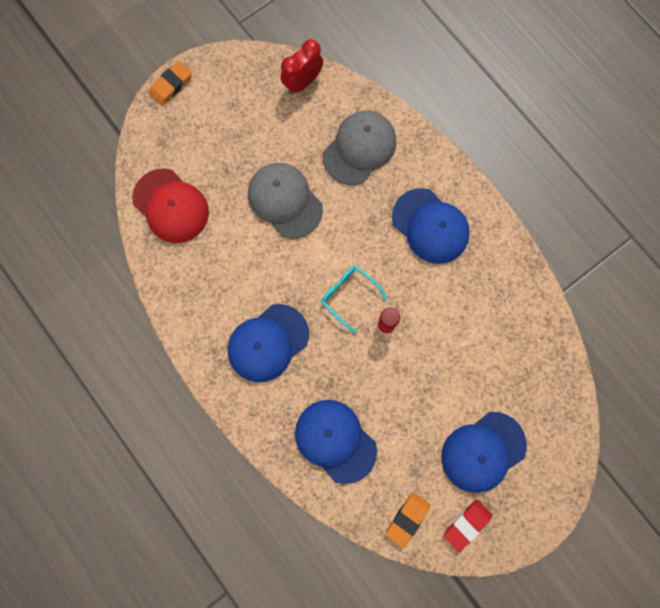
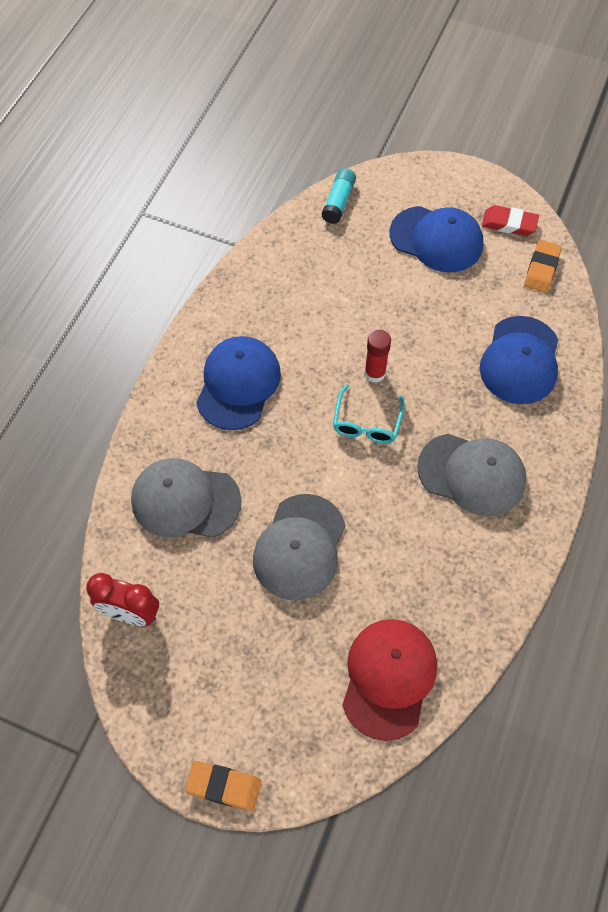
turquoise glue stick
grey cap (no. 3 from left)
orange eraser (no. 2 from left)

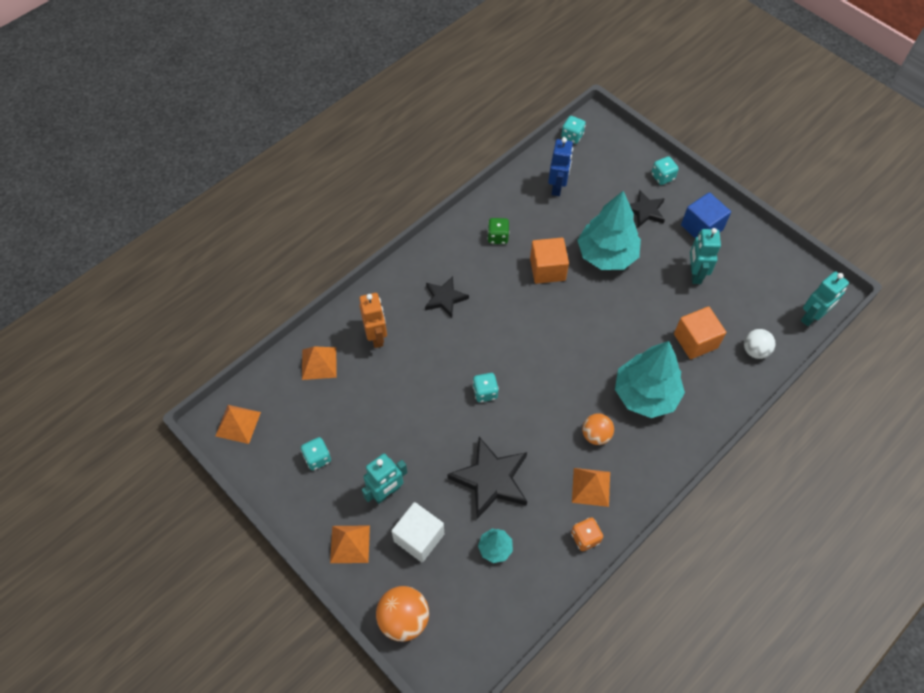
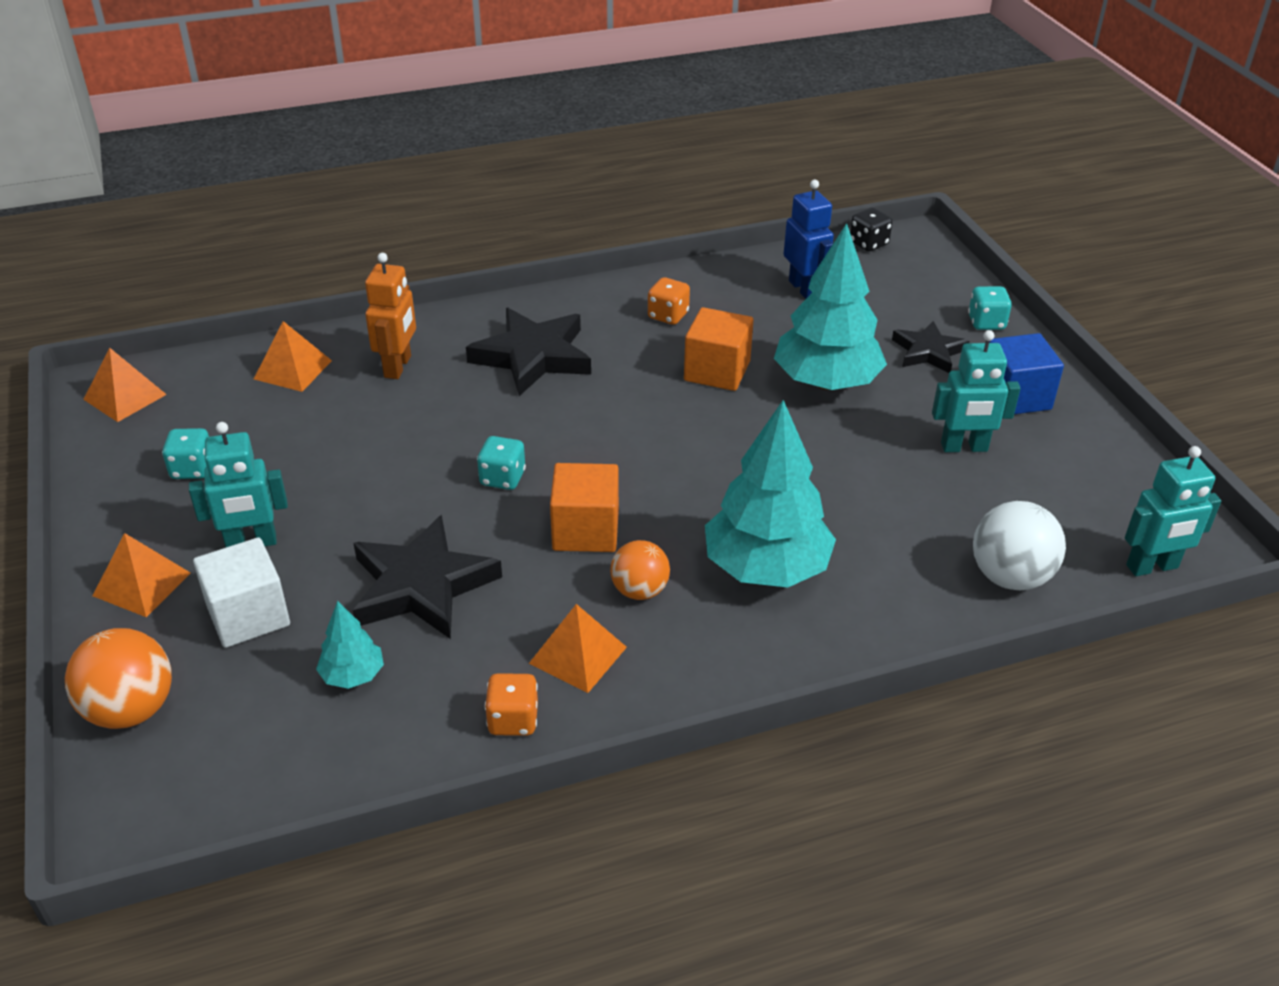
orange cube (no. 1 from left)
orange dice (no. 2 from left)
black dice
blue robot
turquoise robot (no. 2 from left)
black star (no. 2 from left)
white ball

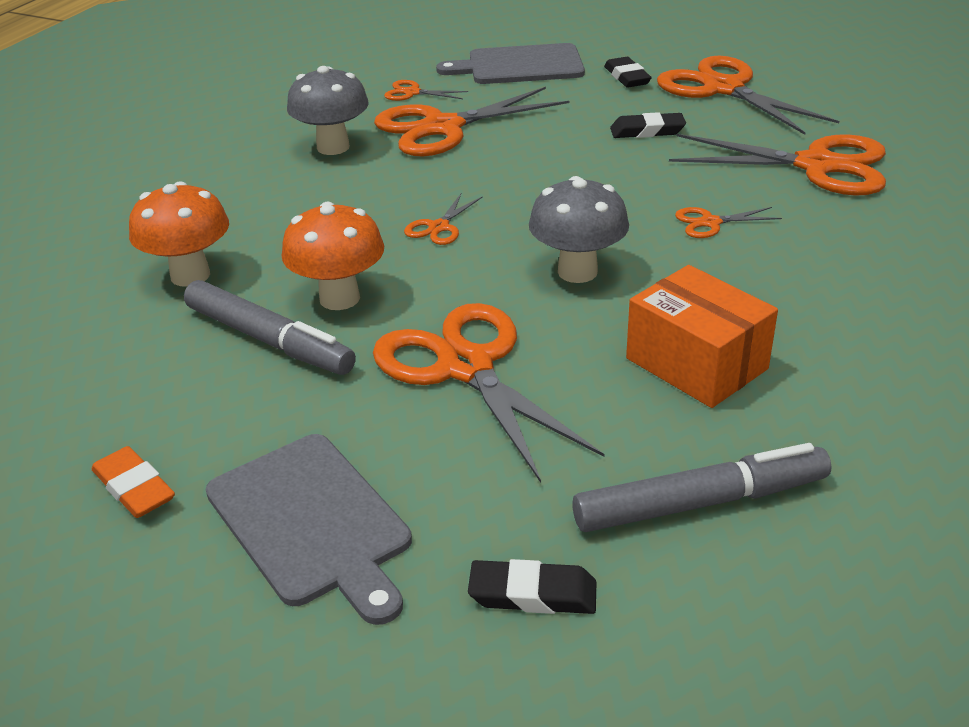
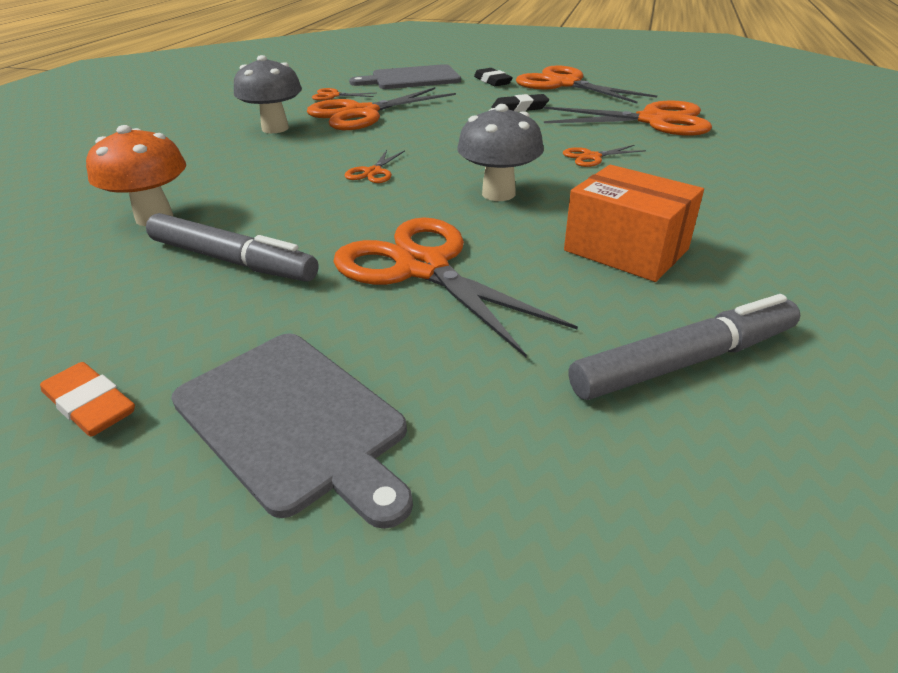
orange mushroom (no. 2 from left in the first image)
black eraser (no. 1 from left in the first image)

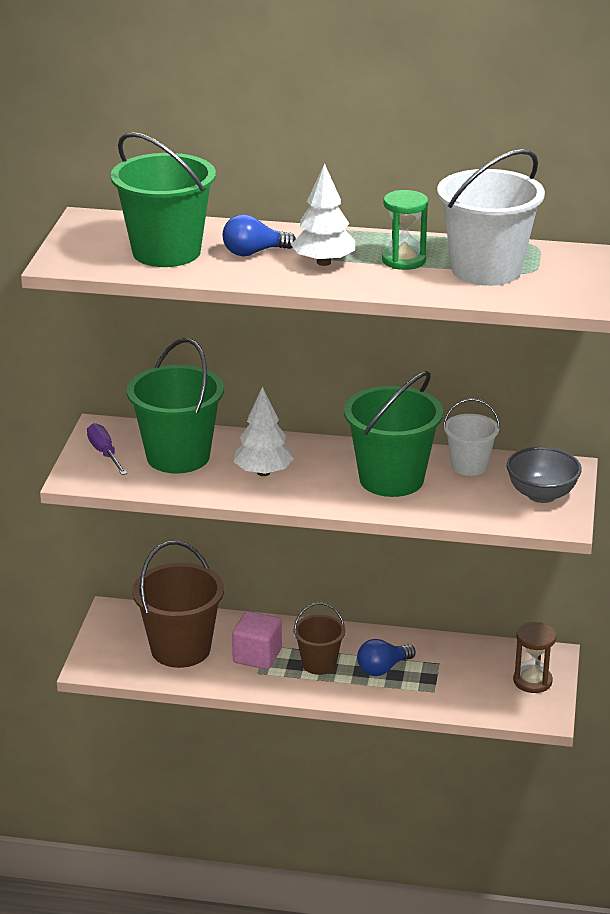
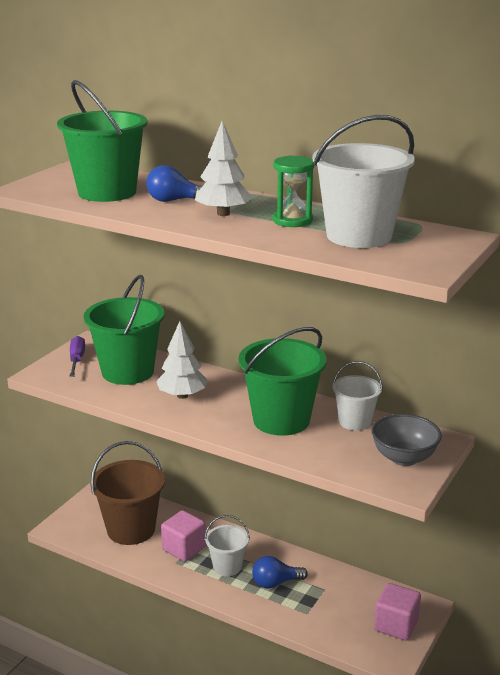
pink cube (no. 2 from left)
white bucket (no. 1 from left)

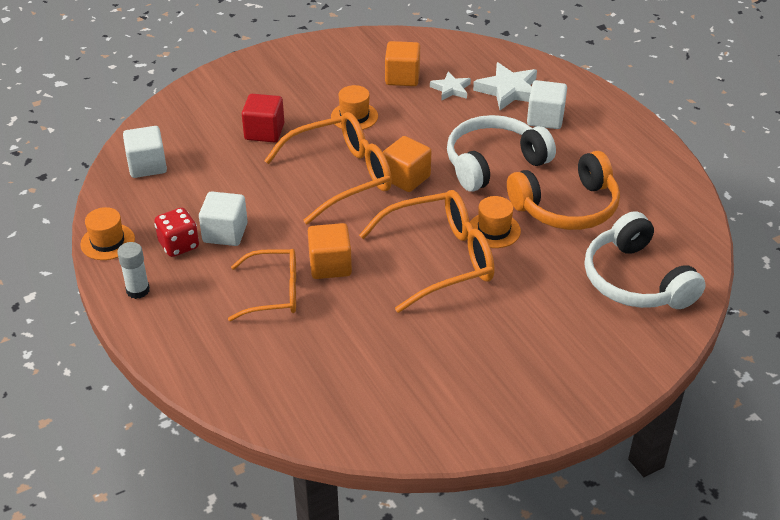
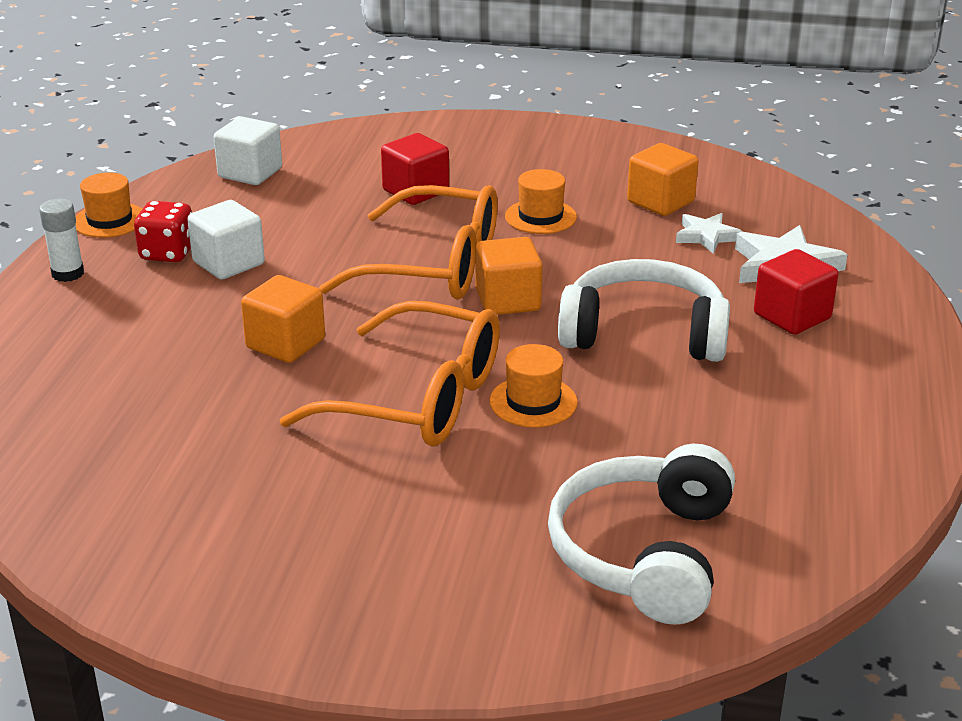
orange glasses (no. 1 from left in the first image)
orange headphones
red cube (no. 2 from left)

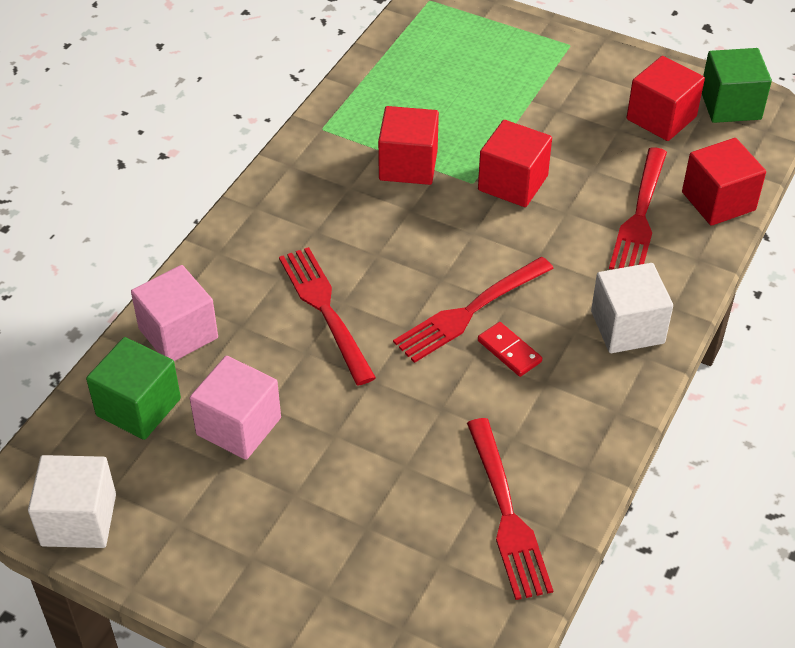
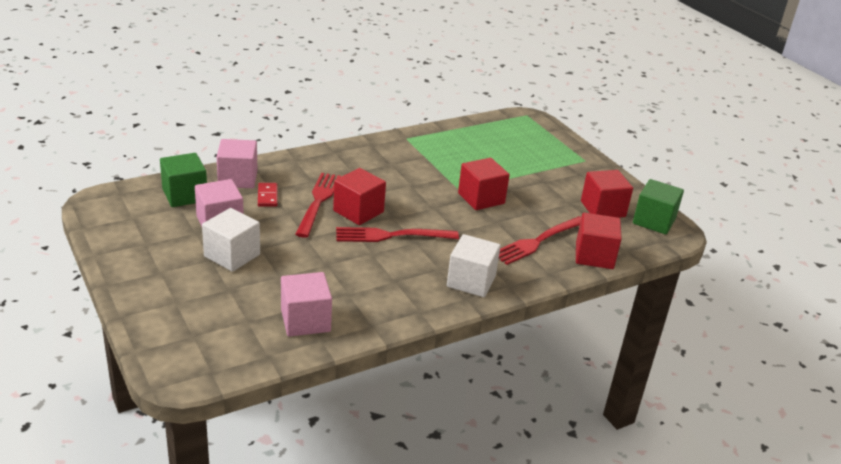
white cube (no. 1 from left)
red cube (no. 1 from left)
red domino
pink cube (no. 3 from left)

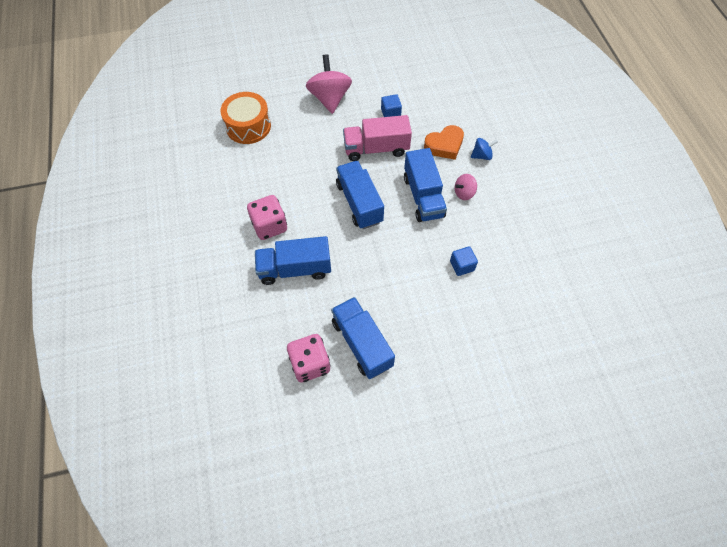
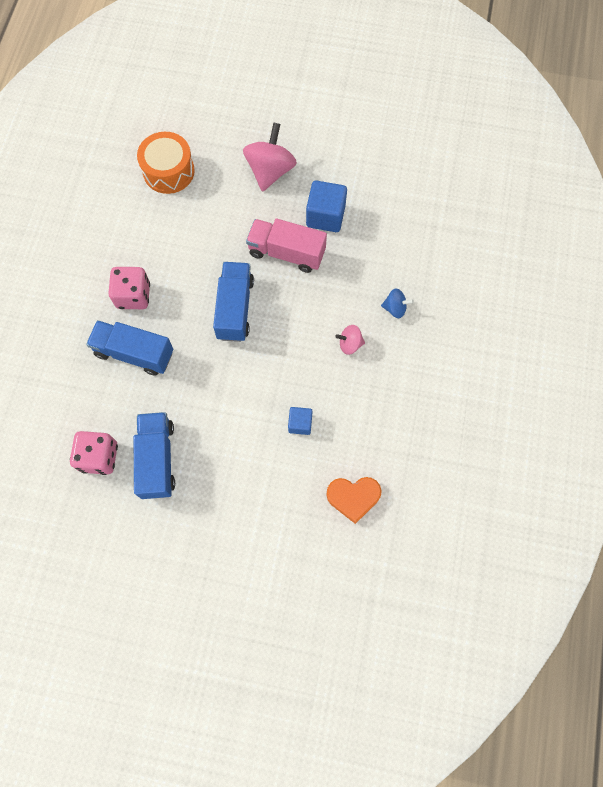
blue truck (no. 4 from left in the first image)
orange heart
blue cube (no. 2 from left)

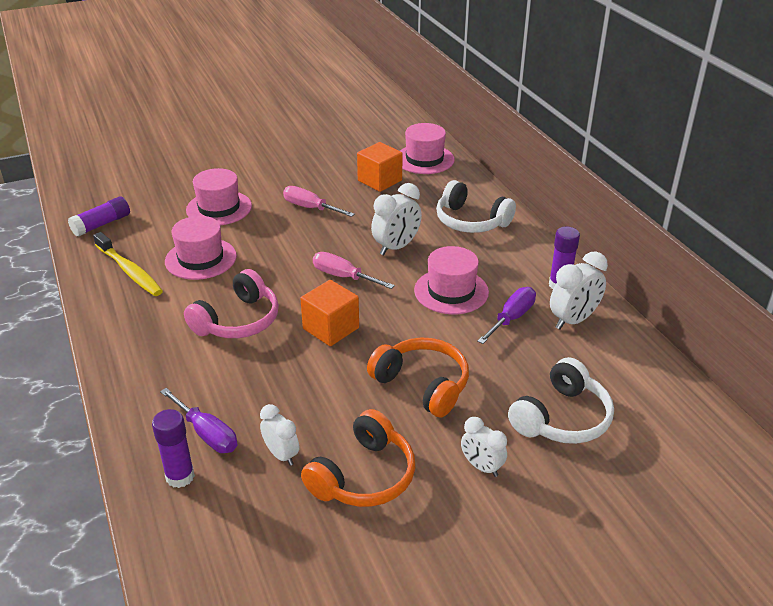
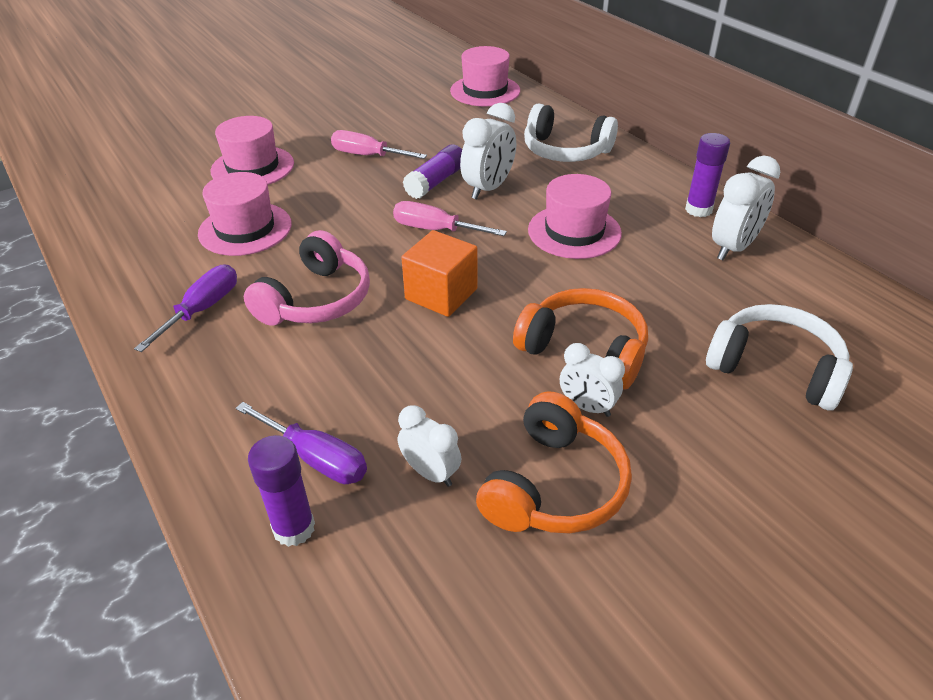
yellow toothbrush
orange cube (no. 2 from left in the first image)
purple glue stick (no. 2 from left)
white clock (no. 3 from left)
purple screwdriver (no. 1 from left)
white headphones (no. 2 from left)

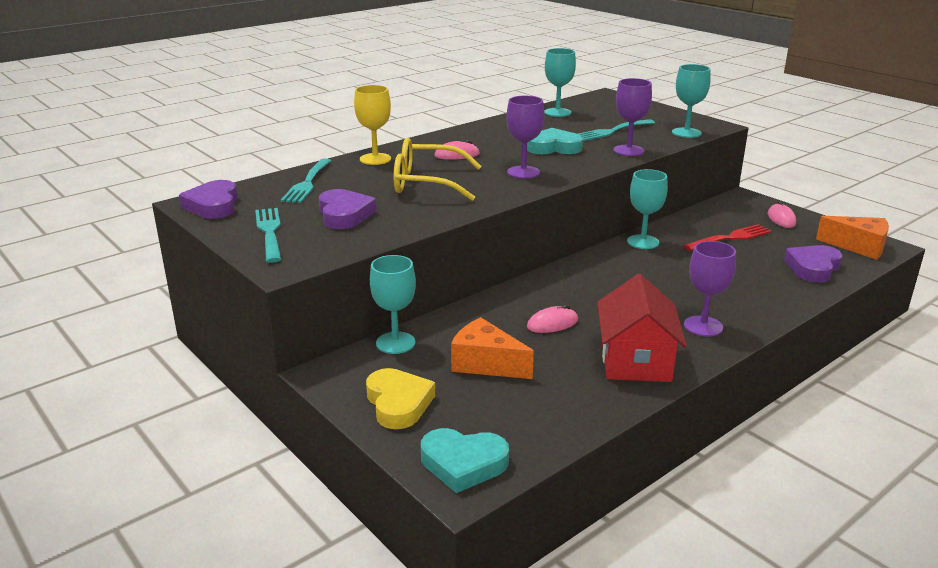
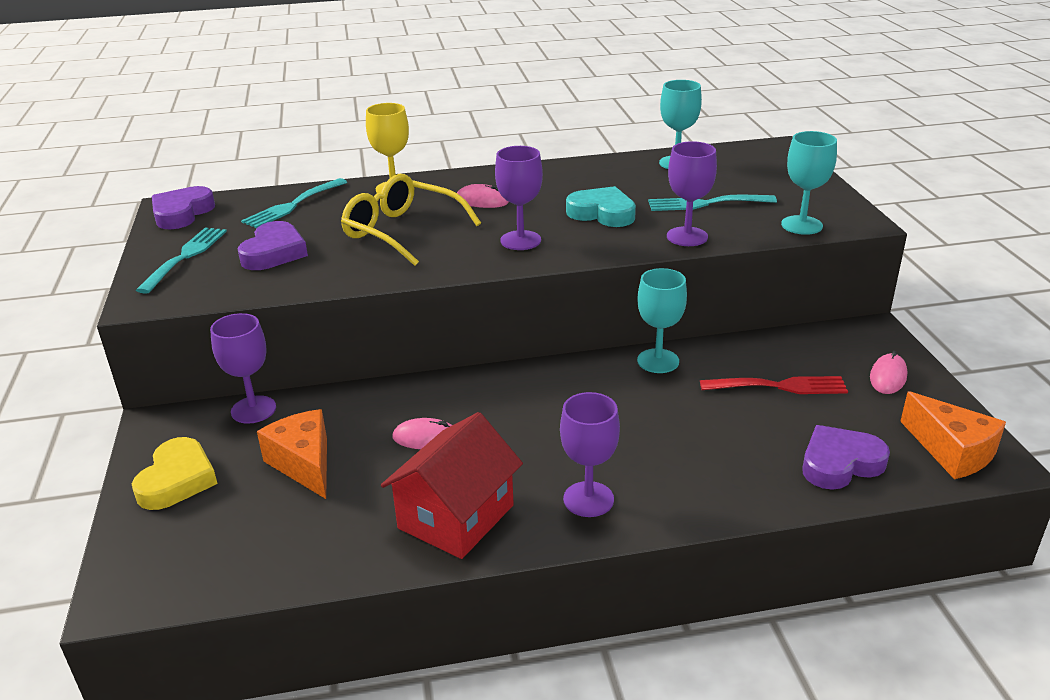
turquoise heart (no. 1 from left in the first image)
purple goblet (no. 1 from left)

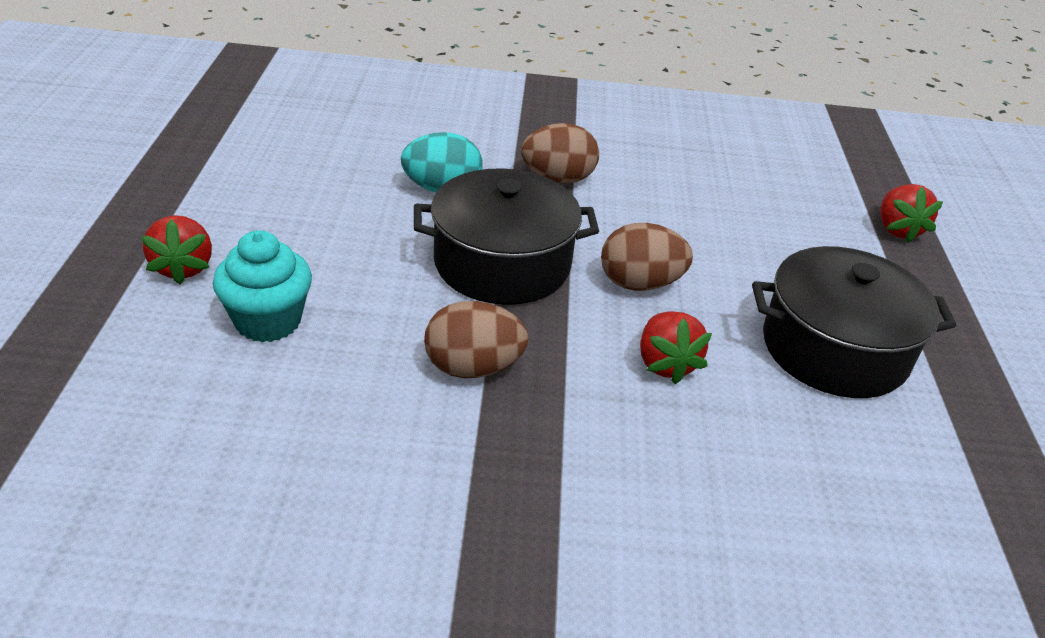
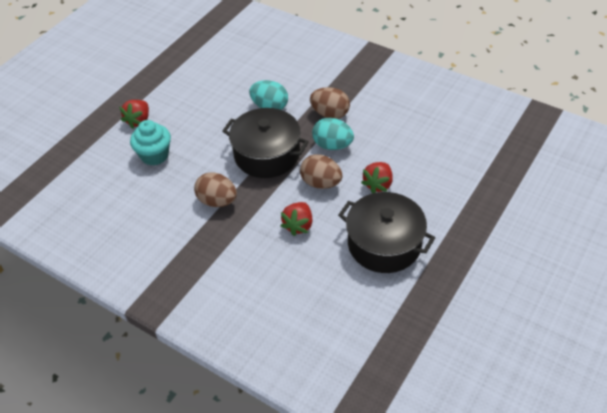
turquoise egg (no. 2 from left)
red strawberry (no. 3 from left)

